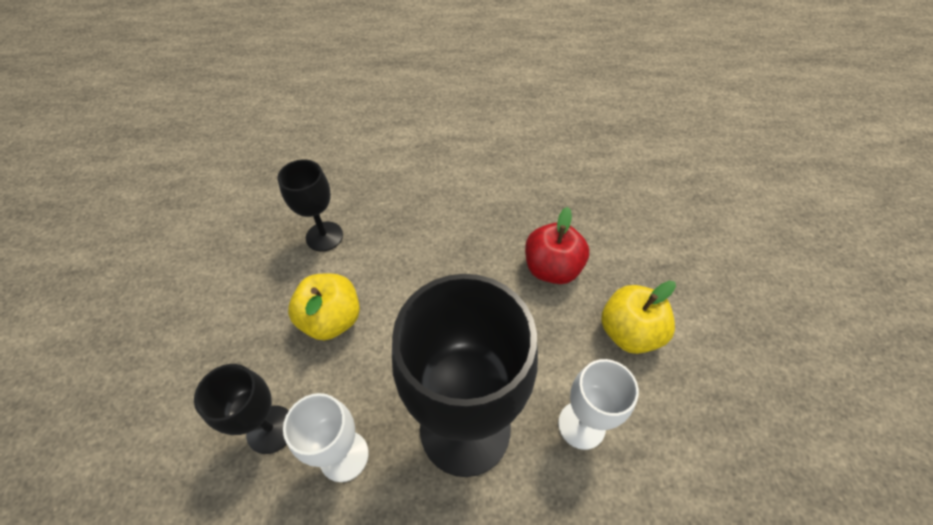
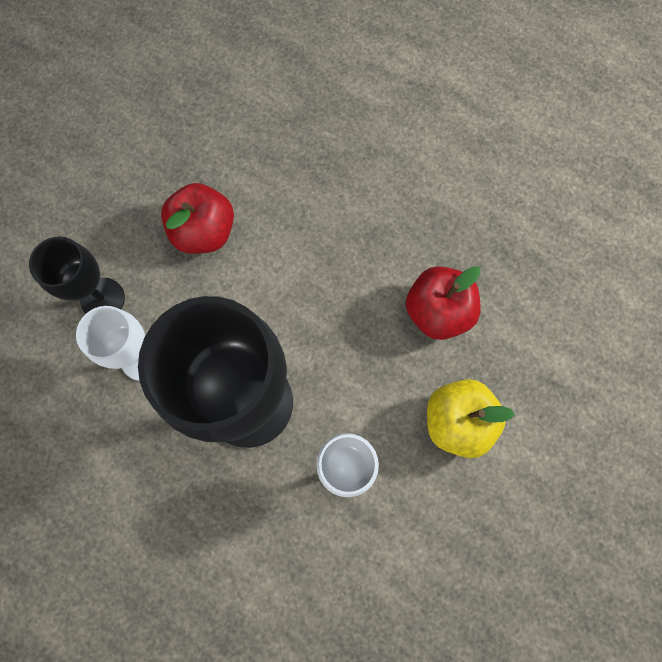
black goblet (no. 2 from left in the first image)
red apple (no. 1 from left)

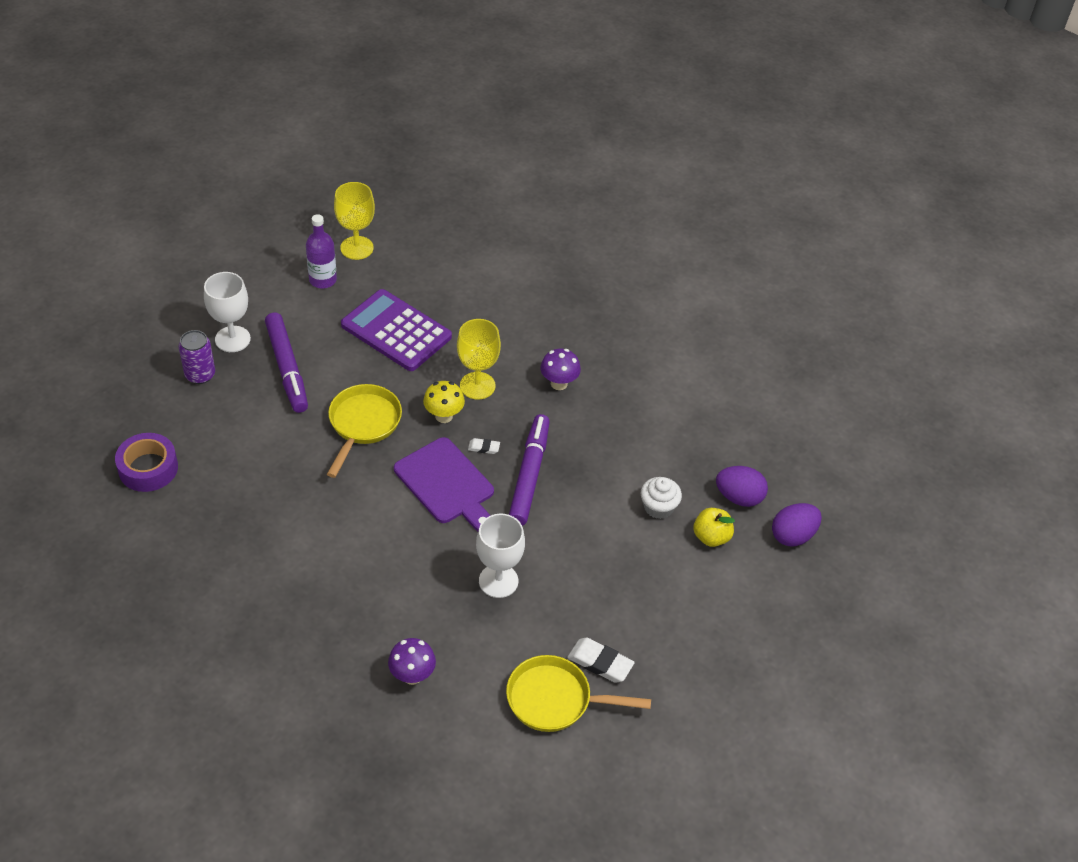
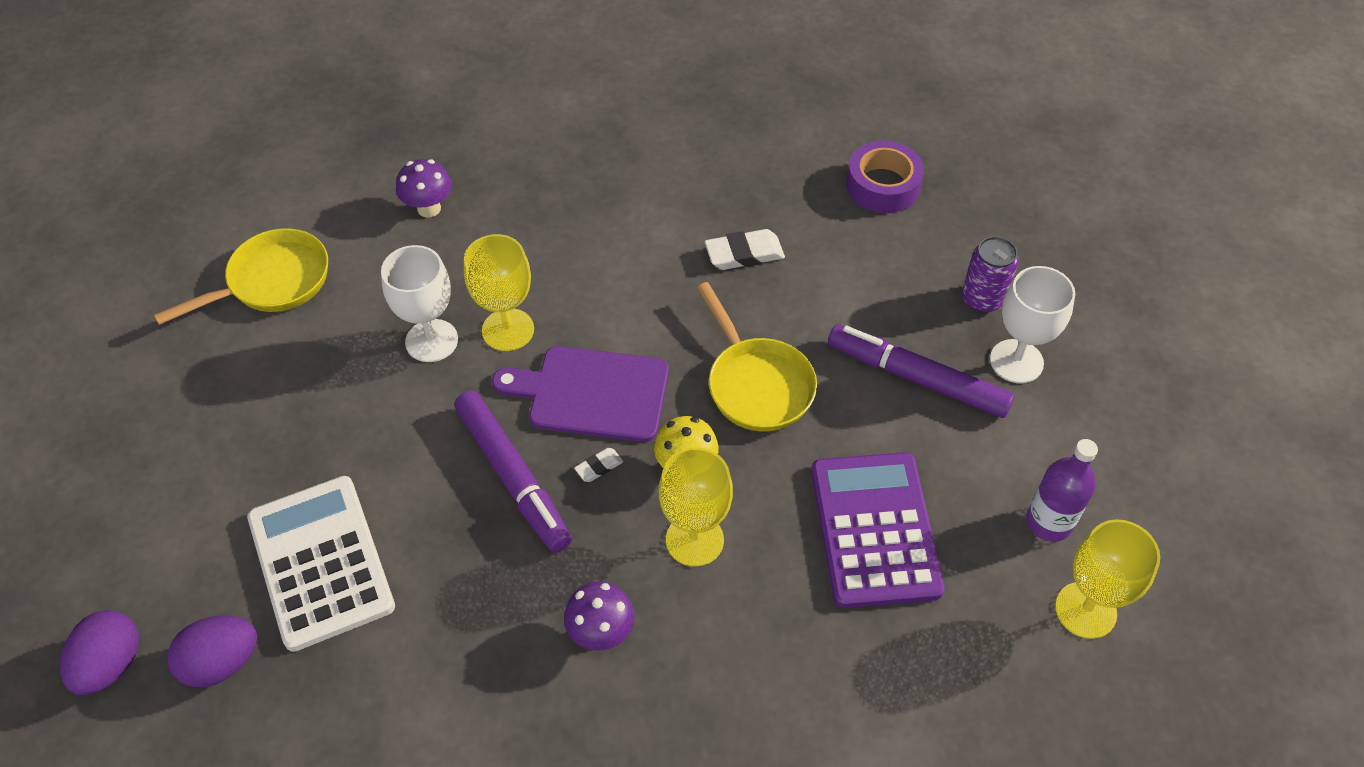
yellow apple
yellow goblet (no. 1 from left)
white eraser (no. 2 from left)
white calculator
purple calculator

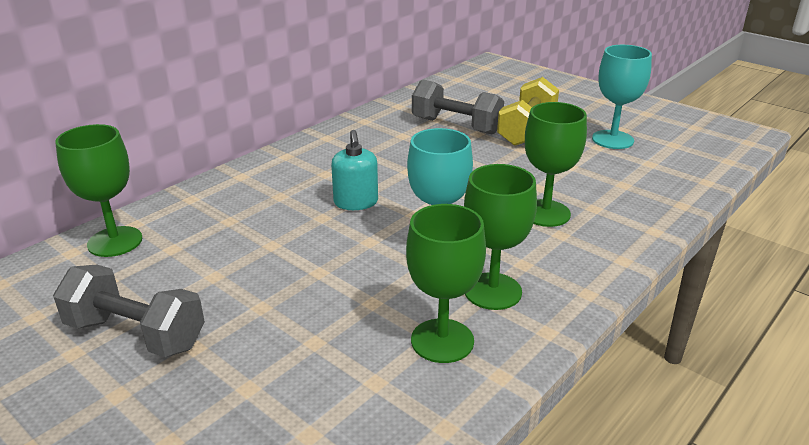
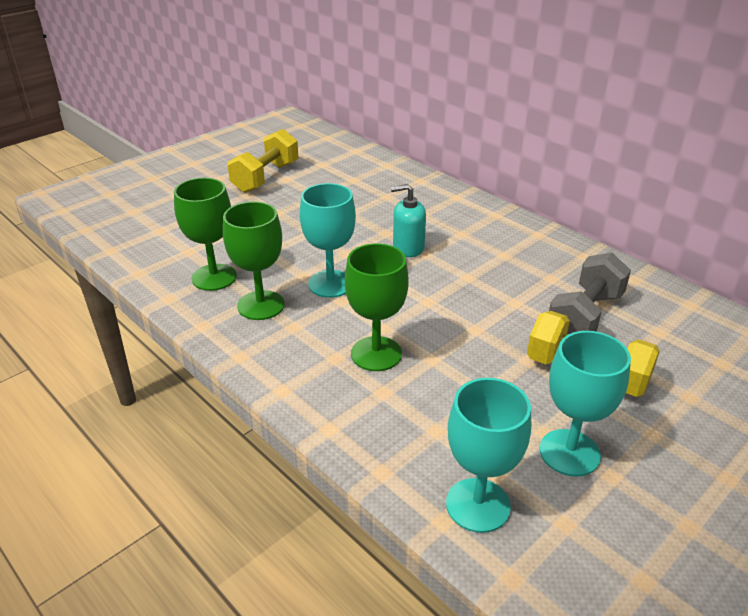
green goblet (no. 1 from left in the first image)
turquoise goblet (no. 2 from left)
yellow dumbbell (no. 1 from left)

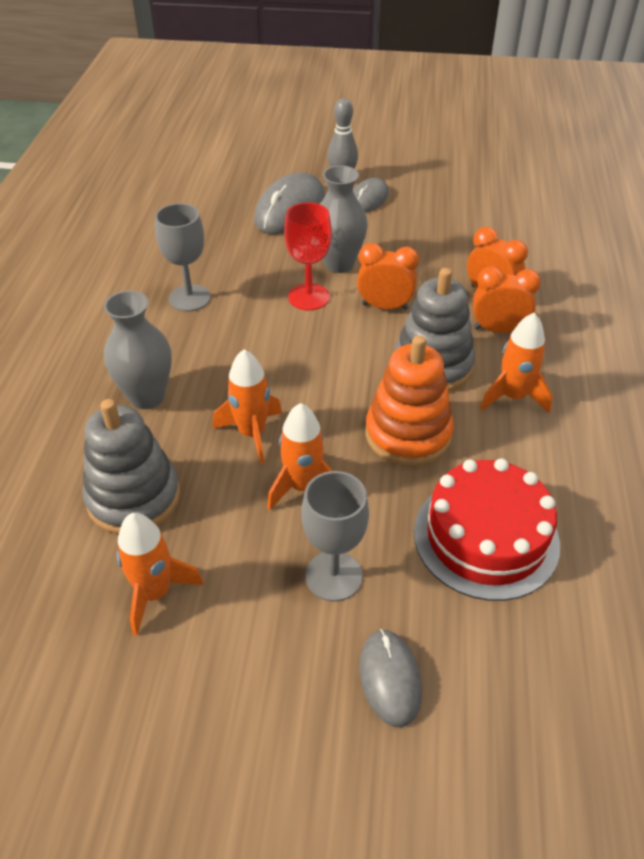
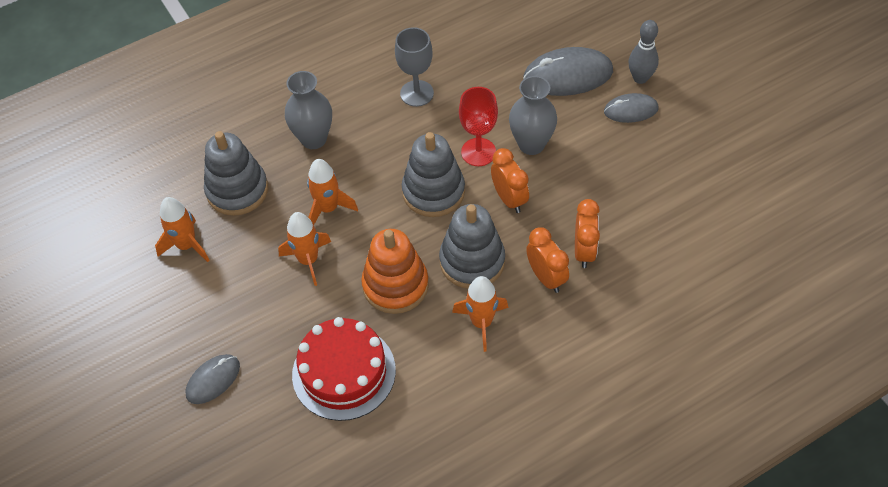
grey goblet (no. 2 from left in the first image)
grey stacking toy (no. 2 from left)

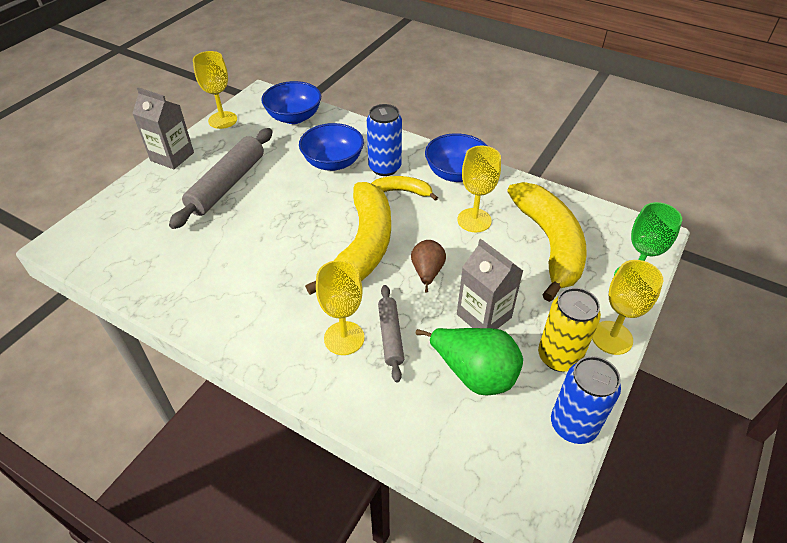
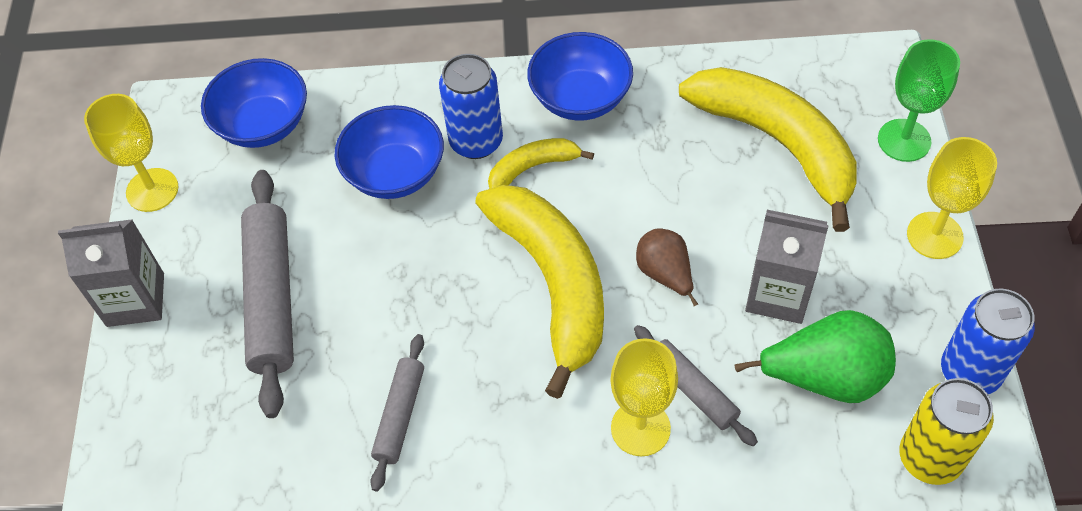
yellow goblet (no. 3 from left in the first image)
grey rolling pin (no. 2 from left)
yellow can

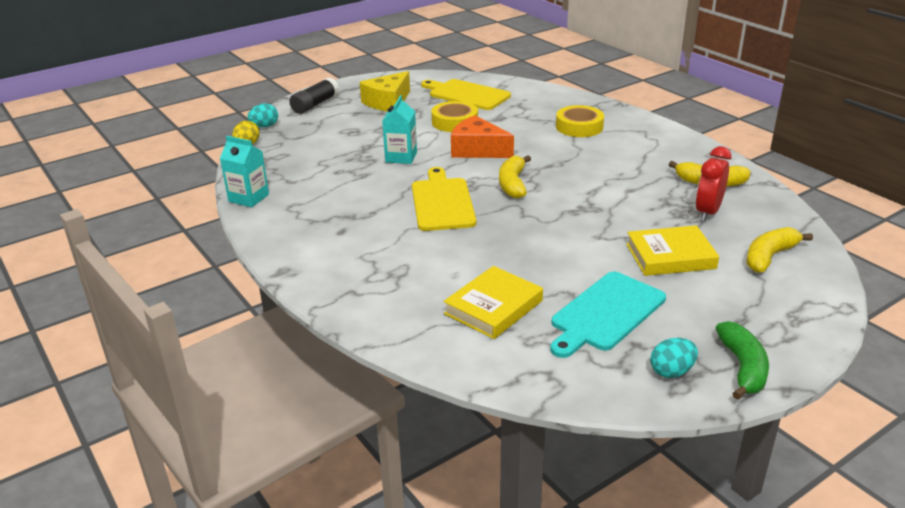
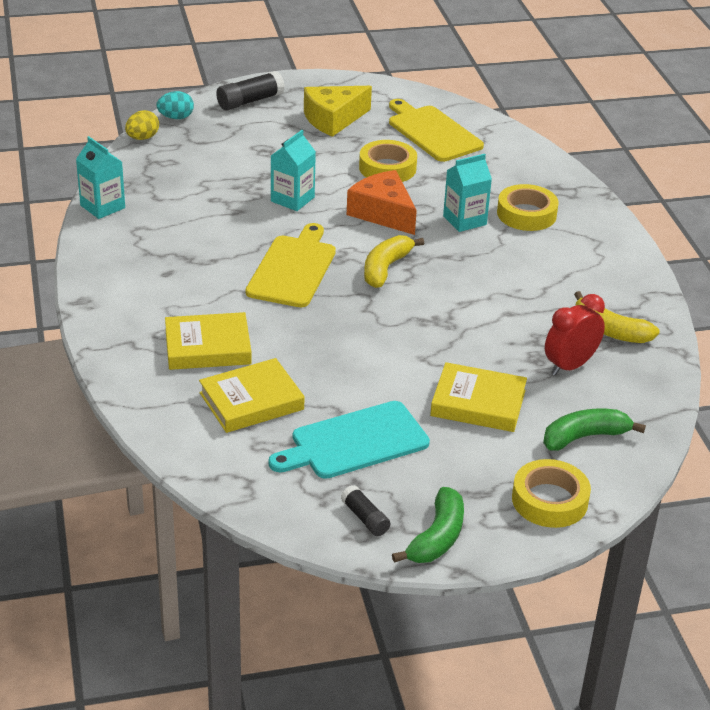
yellow book (no. 1 from left)
turquoise carton (no. 3 from left)
yellow tape (no. 3 from left)
black glue stick (no. 2 from left)
green banana (no. 2 from left)

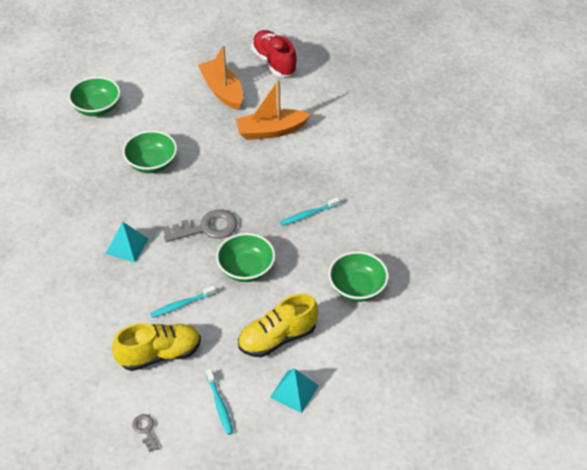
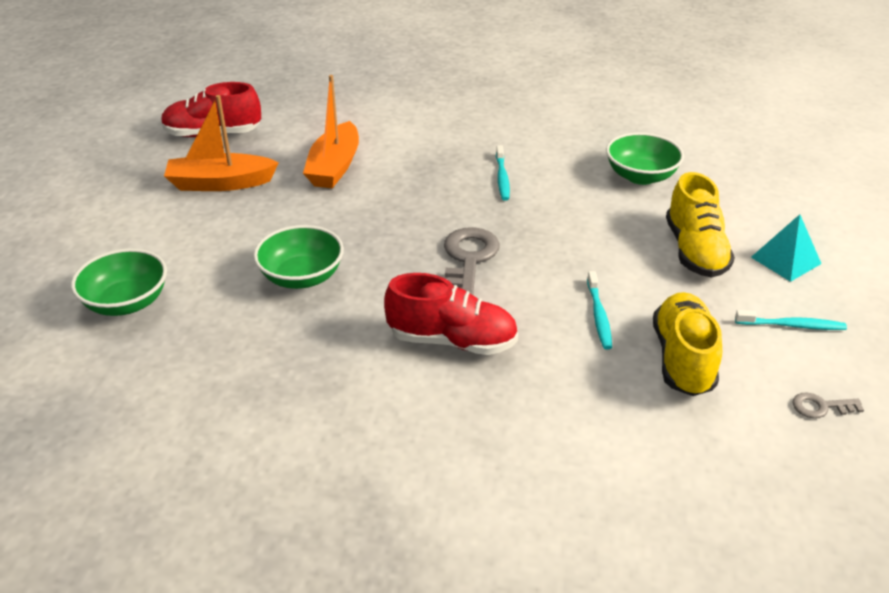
green bowl (no. 3 from left in the first image)
red shoe (no. 2 from left)

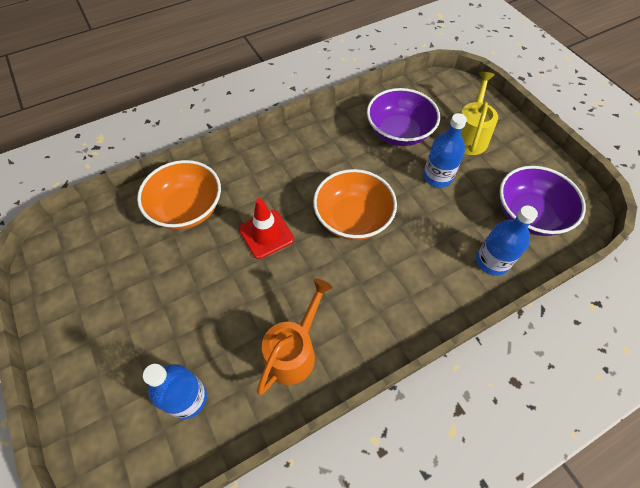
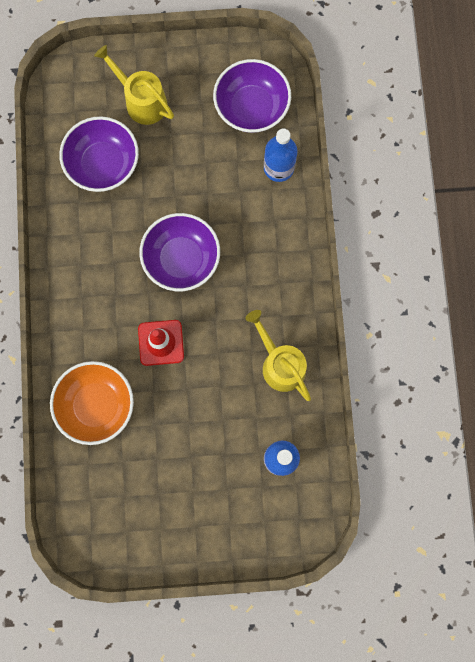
blue bottle (no. 2 from left in the first image)
yellow watering can (no. 2 from left)
purple bowl (no. 2 from left)

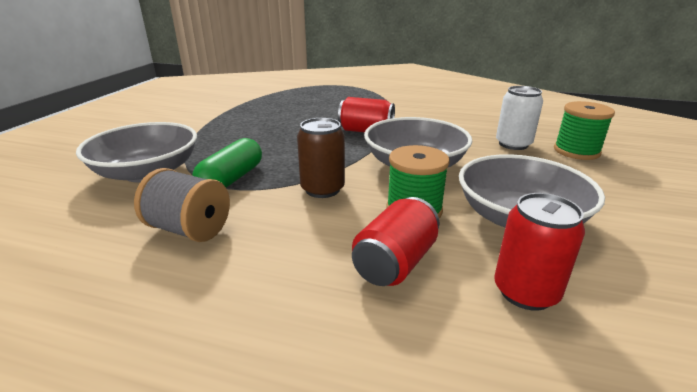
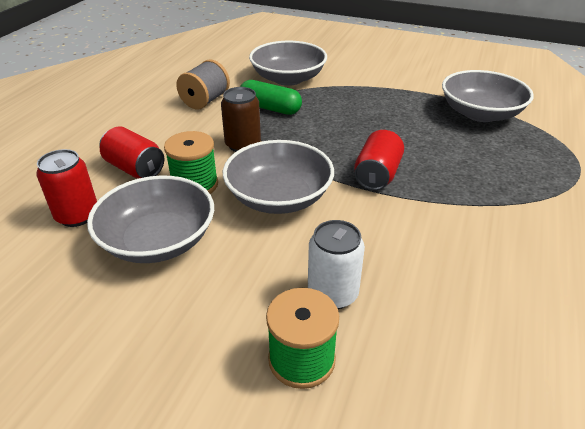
grey bowl (no. 4 from left)

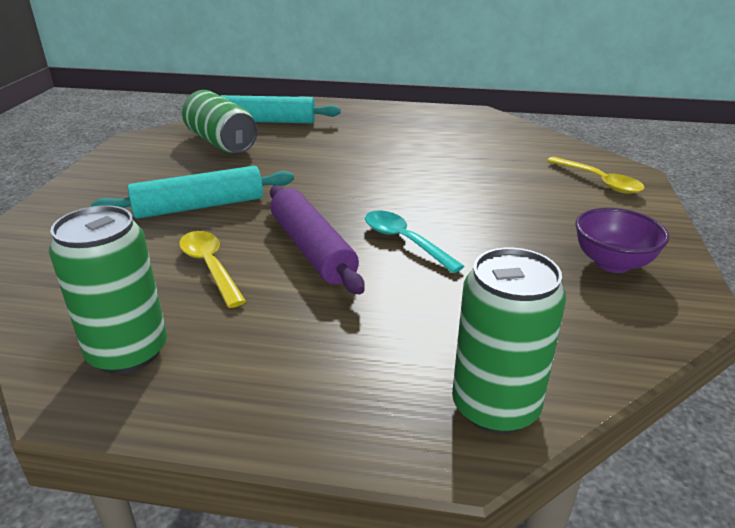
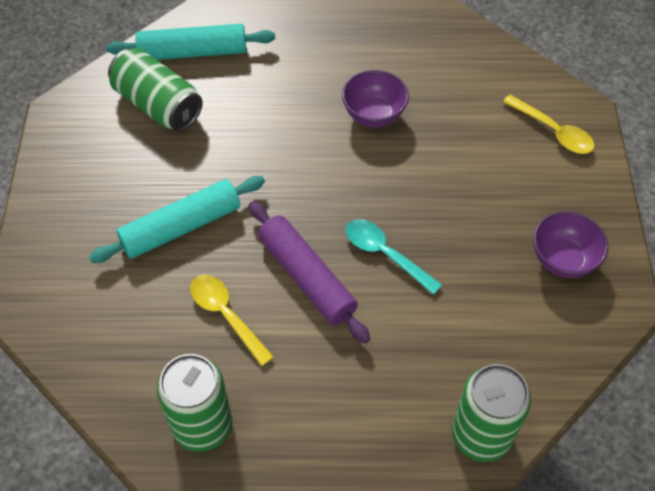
purple bowl (no. 1 from left)

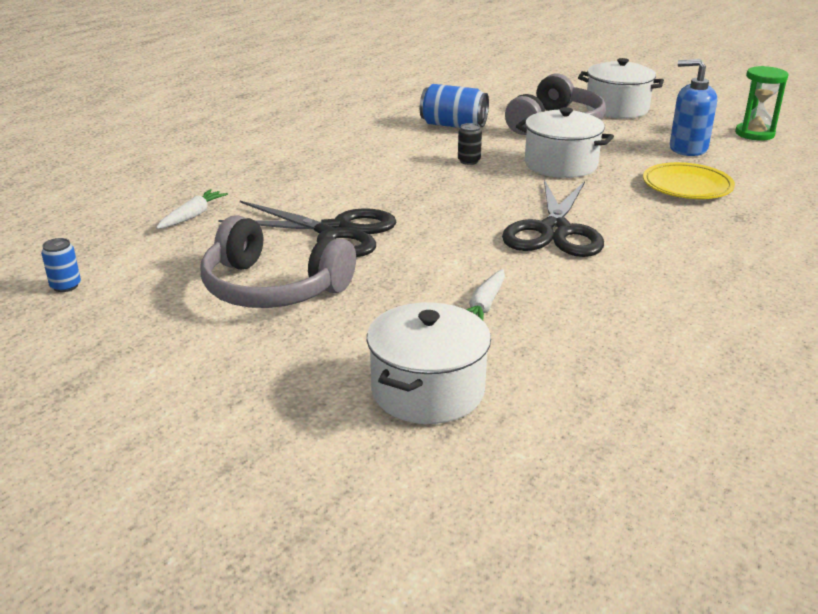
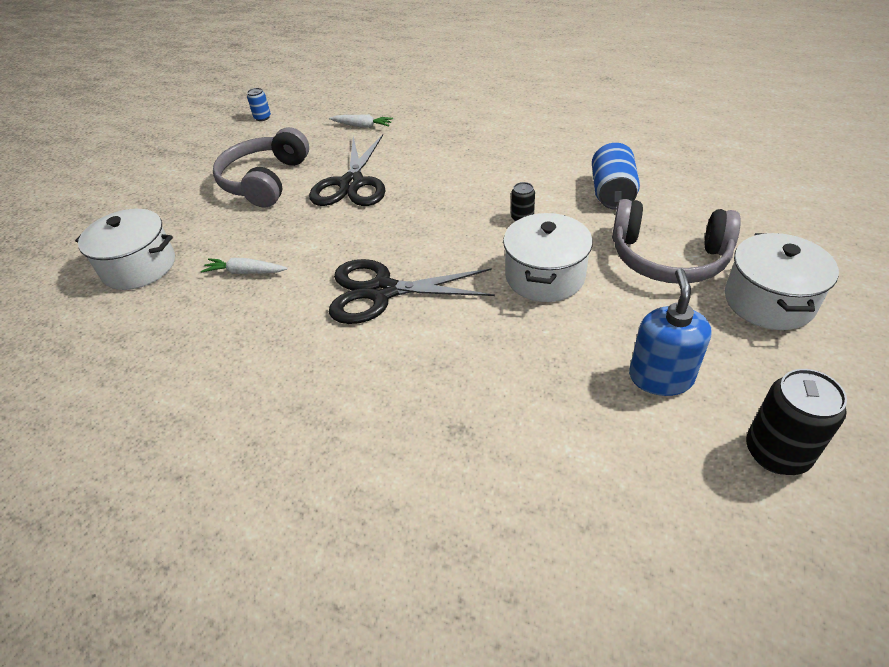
yellow plate
black can (no. 2 from left)

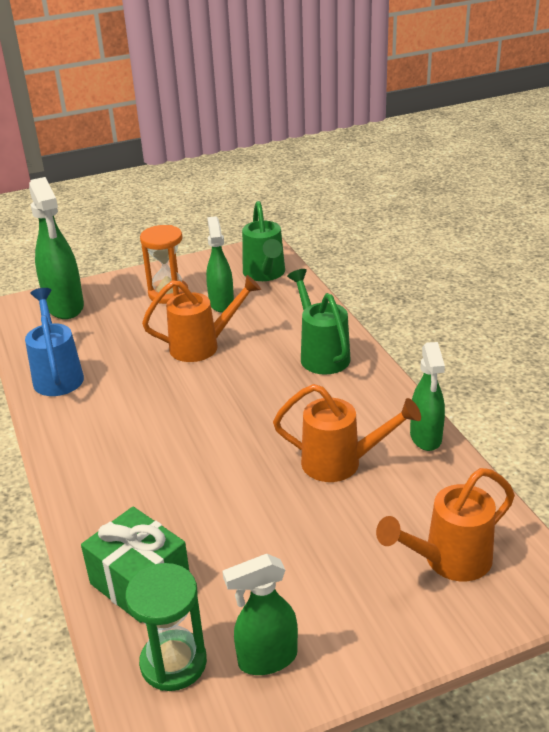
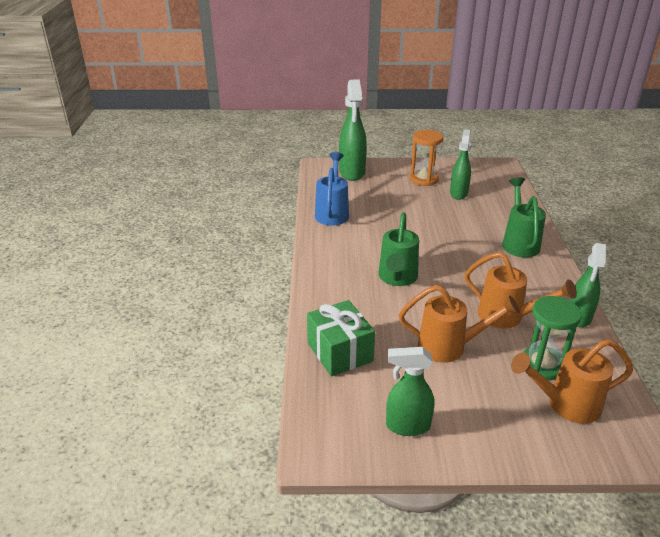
green hourglass
orange watering can (no. 1 from left)
green watering can (no. 1 from left)

